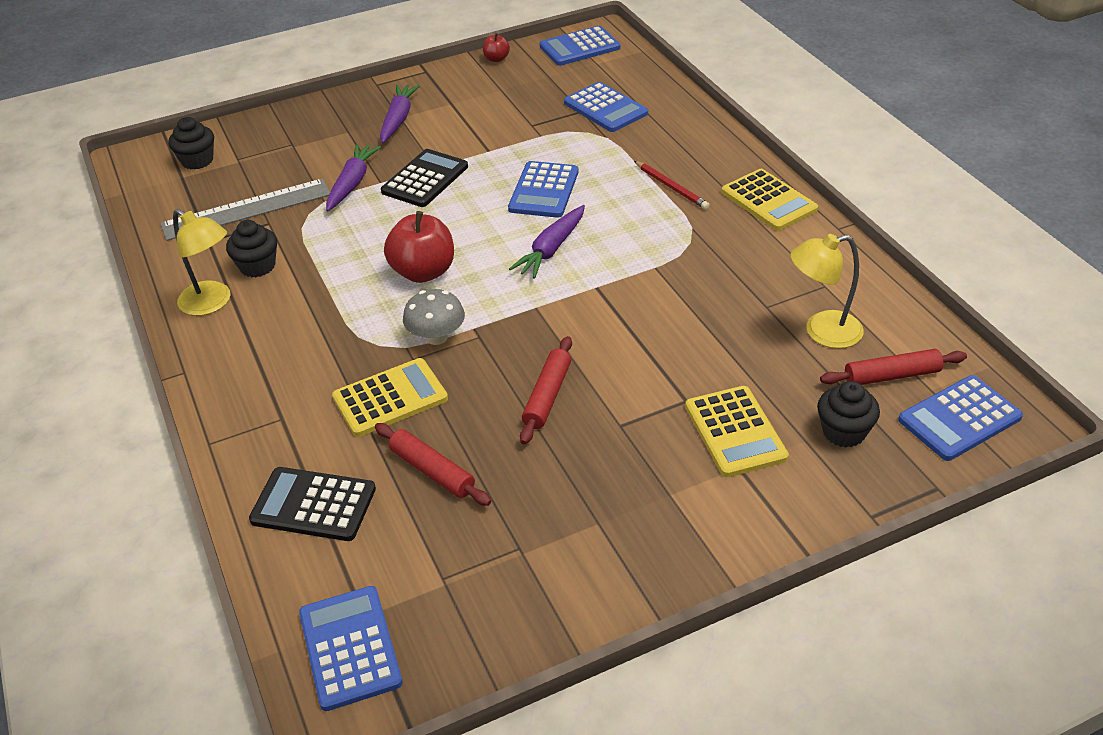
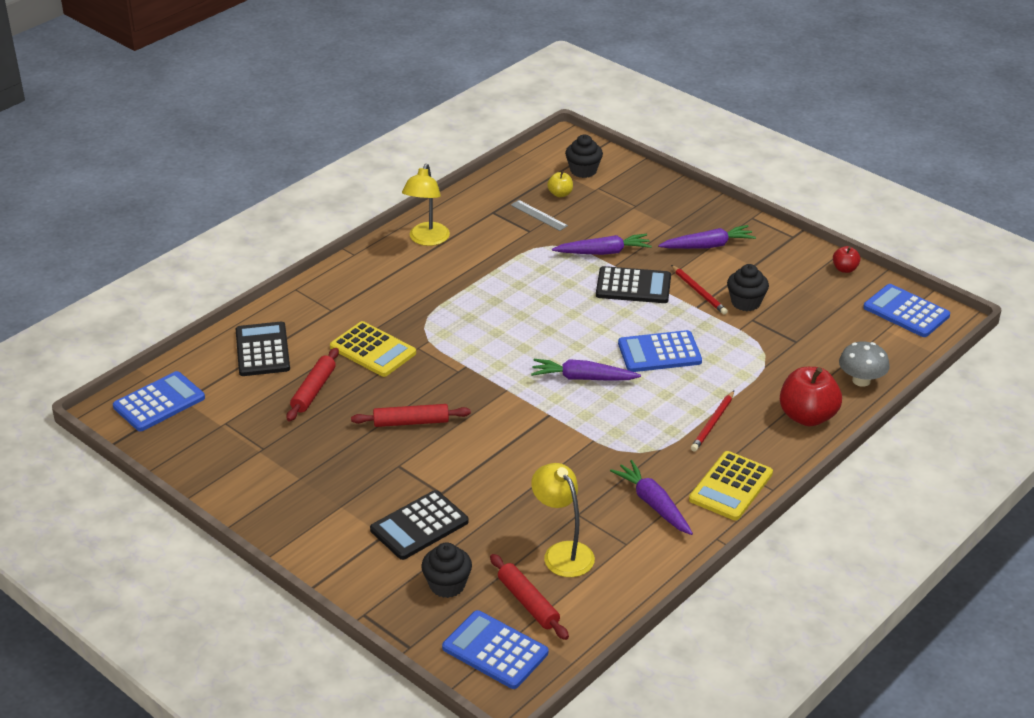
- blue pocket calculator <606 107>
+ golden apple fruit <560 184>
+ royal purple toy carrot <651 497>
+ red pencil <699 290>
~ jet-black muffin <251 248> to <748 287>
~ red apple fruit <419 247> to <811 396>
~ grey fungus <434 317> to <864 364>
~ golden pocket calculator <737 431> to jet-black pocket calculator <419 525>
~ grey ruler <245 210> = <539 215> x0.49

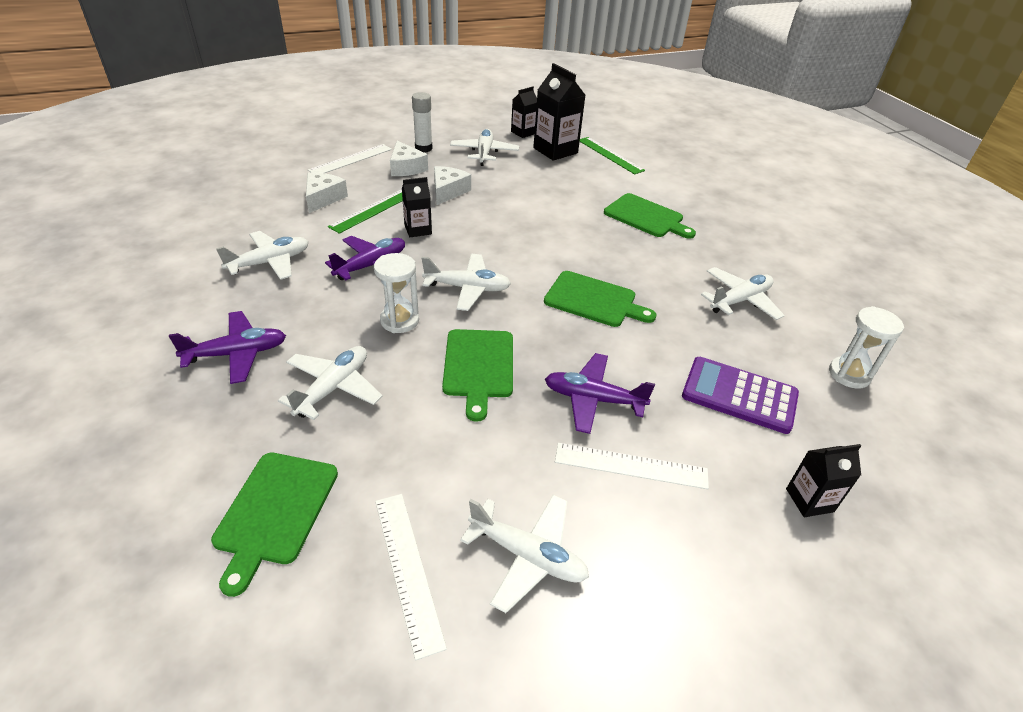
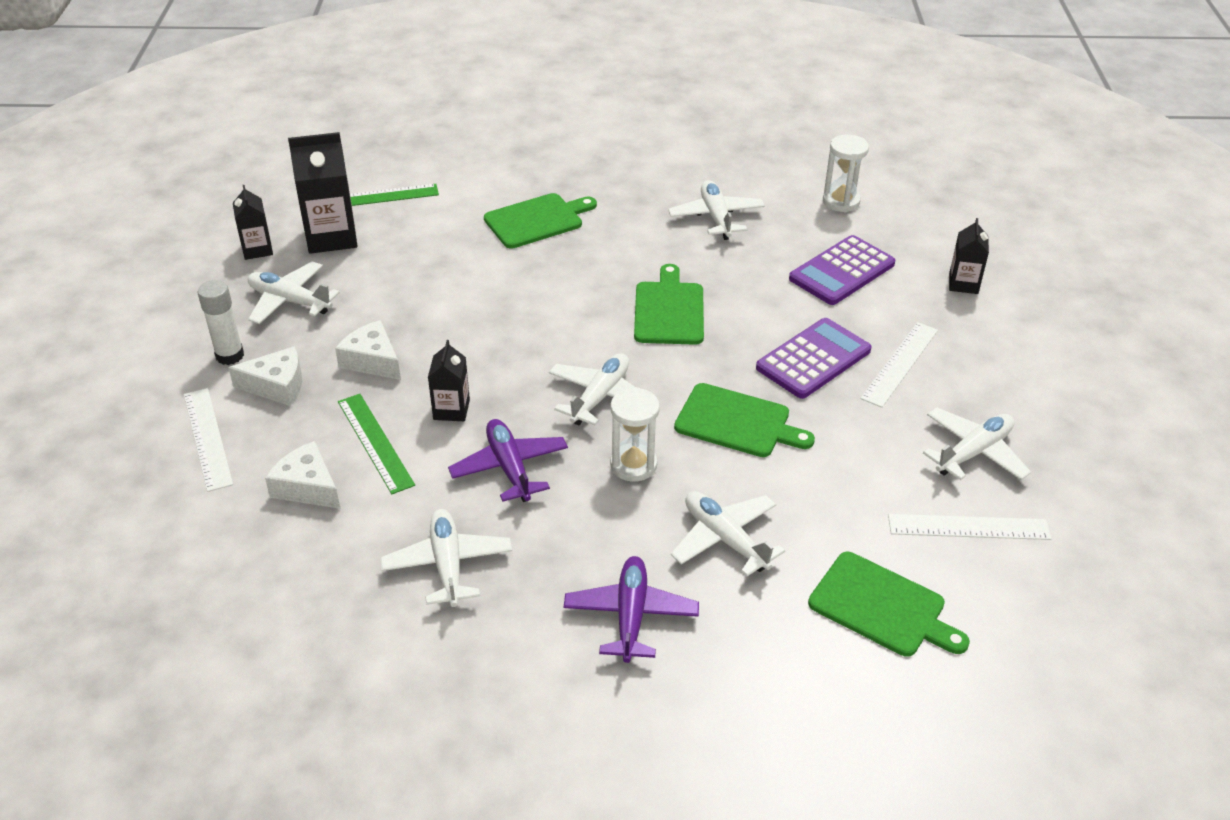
~ royal purple toy plane <600 393> to royal purple pocket calculator <814 358>
~ green bread board <600 299> = <669 304> 45 degrees counterclockwise

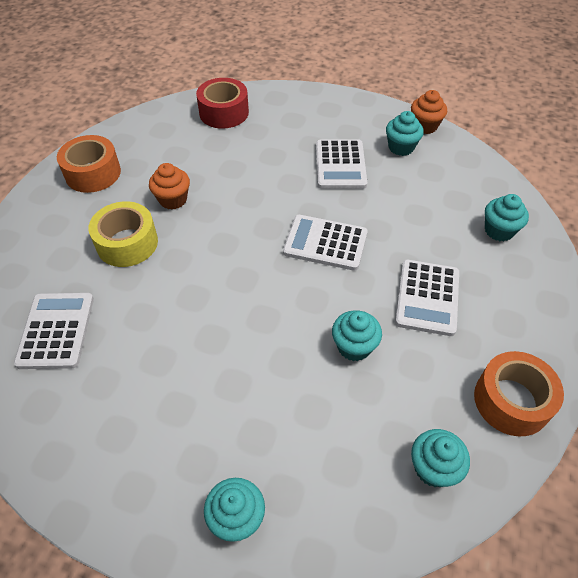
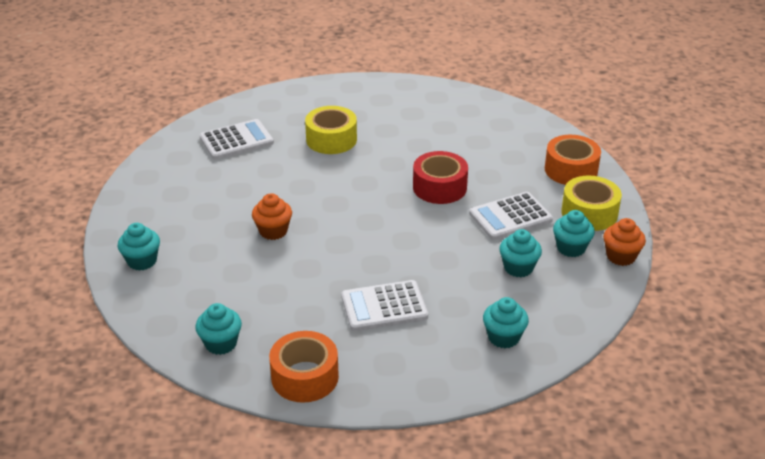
- snow-white pocket calculator <325 243>
+ golden sticky tape <591 203>
~ orange sticky tape <89 164> to <573 160>
~ orange muffin <169 186> to <272 216>
~ red sticky tape <222 103> to <440 177>
~ aqua muffin <357 335> to <520 253>

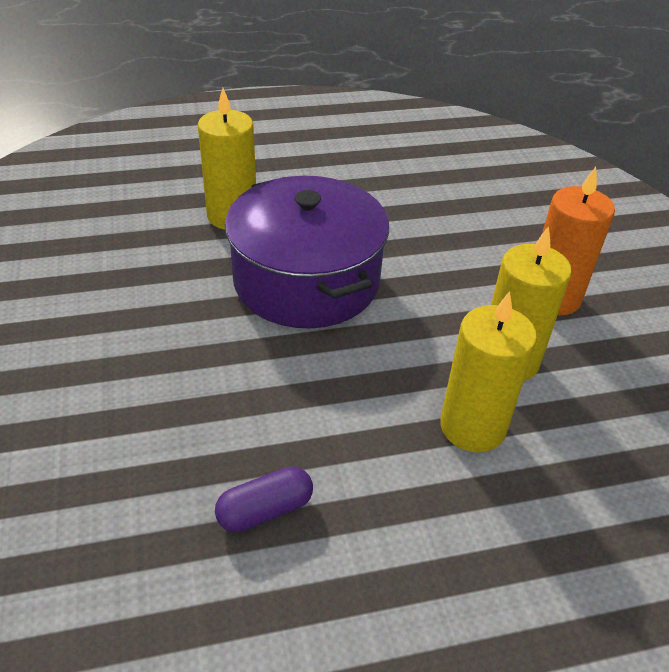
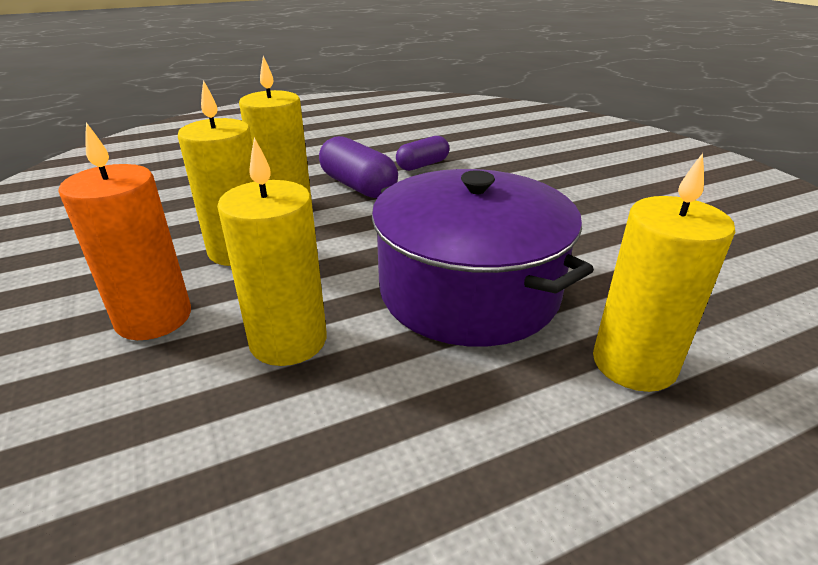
+ golden wax candle <272 252>
+ royal purple capsule <358 167>

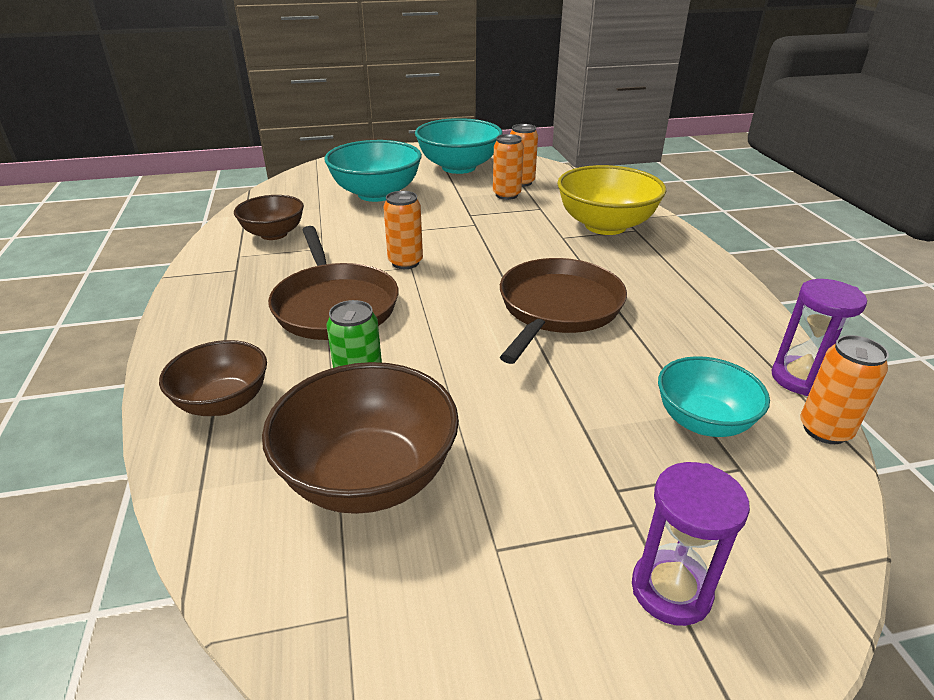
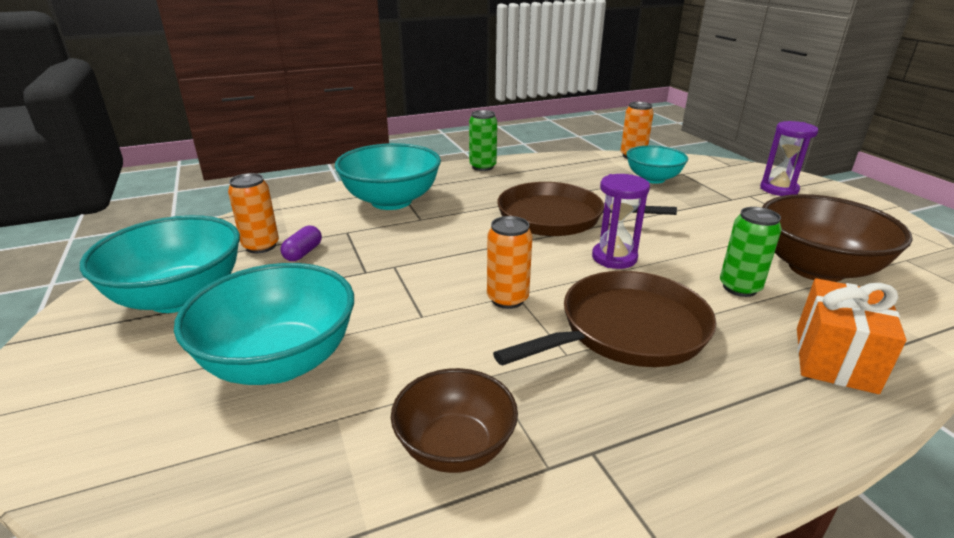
+ green tin <483 140>
~ royal purple hourglass <819 337> to <621 221>
~ dark brown deep dish <213 378> to orange present <851 336>
~ orange tin <508 167> to royal purple capsule <301 243>
~ golden deep dish <611 200> to aqua deep dish <388 176>

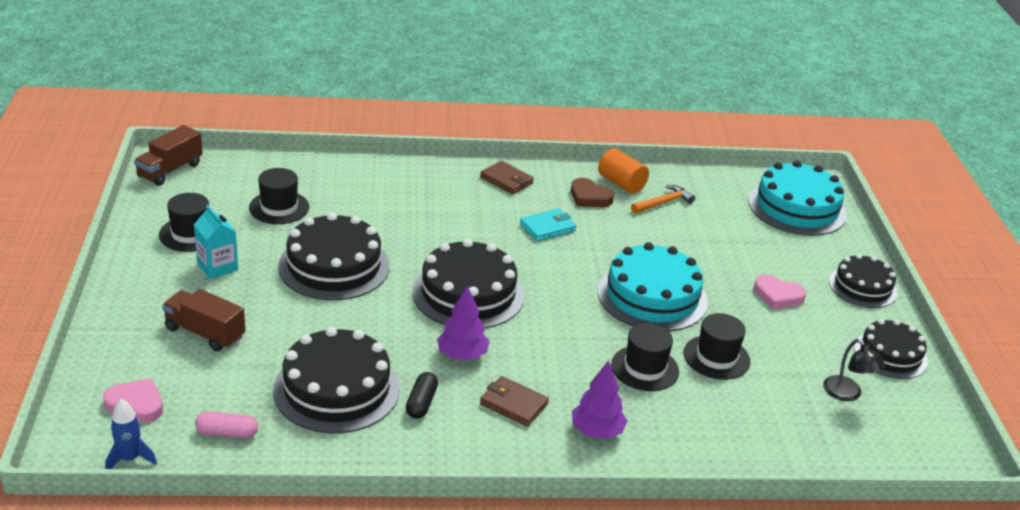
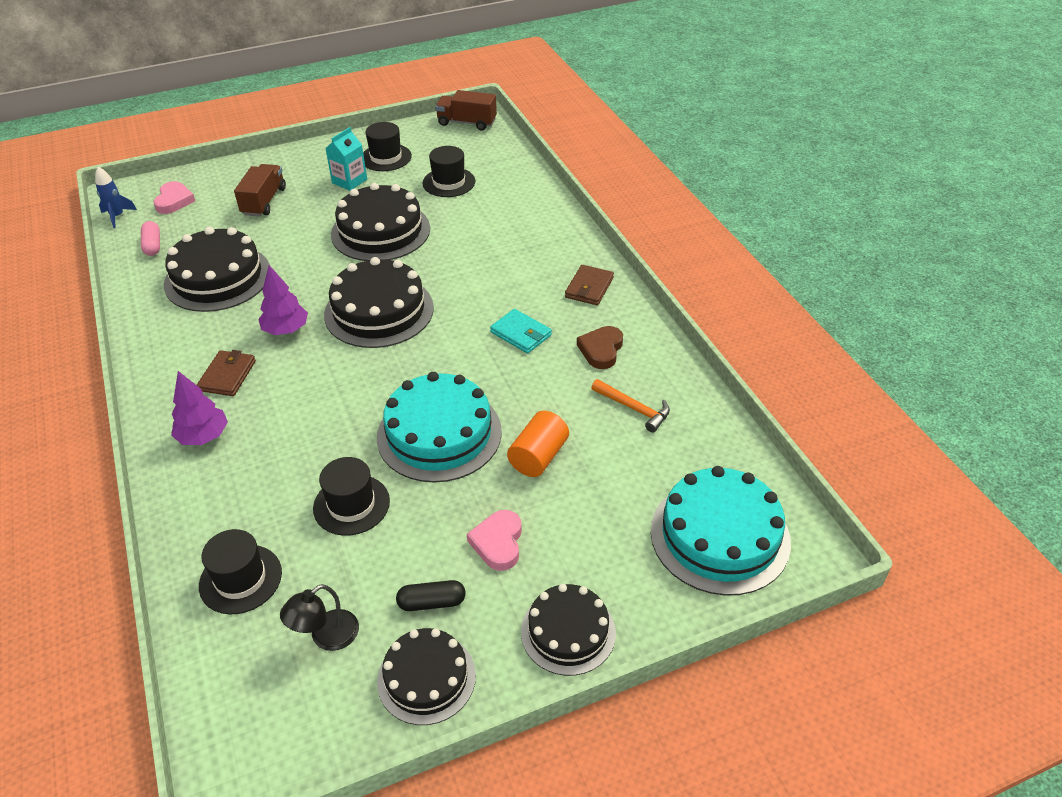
~ jet-black capsule <422 395> to <431 595>
~ orange cylinder shape <623 171> to <538 444>
~ jet-black tall hat <645 357> to <240 571>

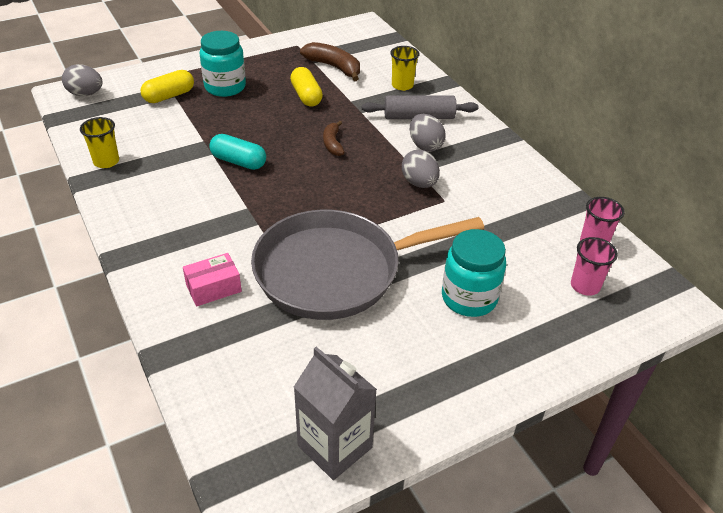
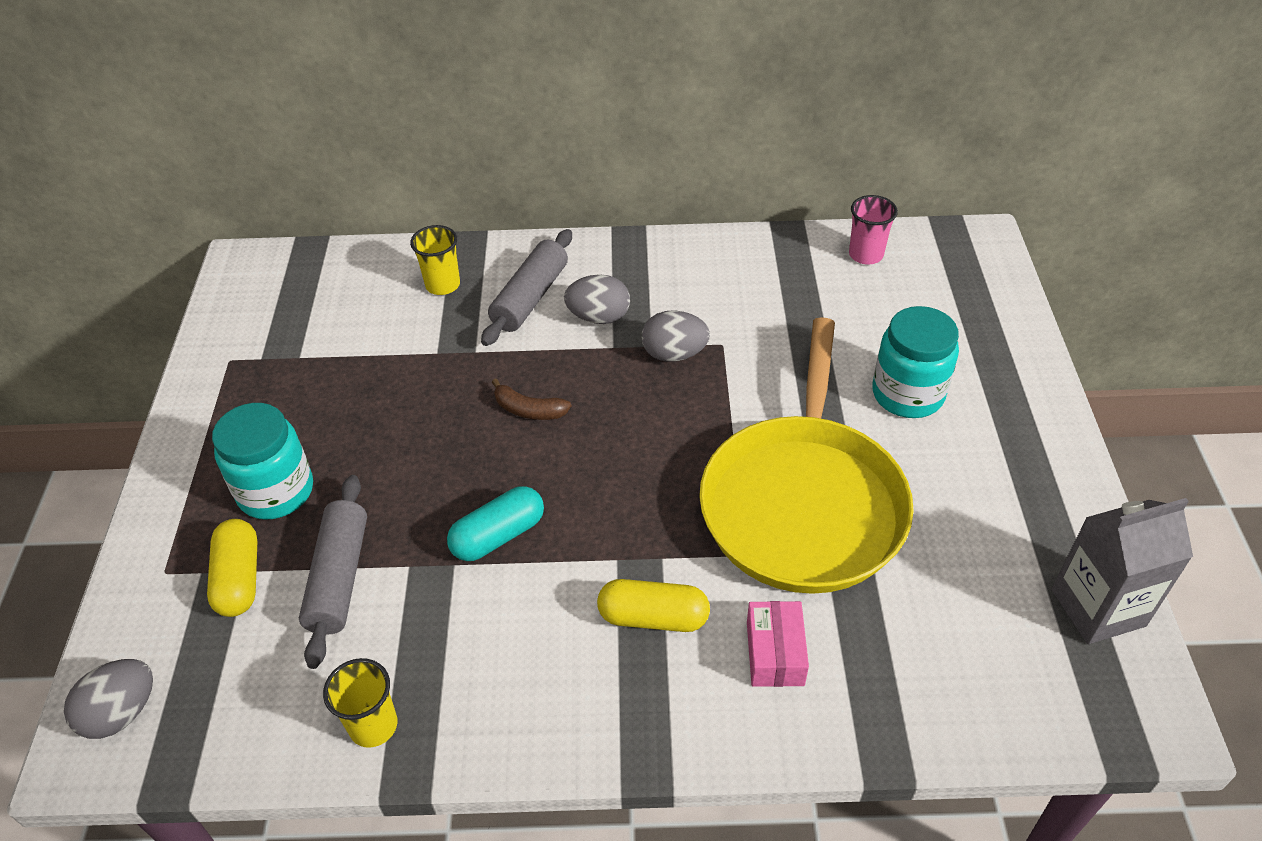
- dark brown toy banana <330 61>
- rose-pink tumbler <594 266>
+ grey dough roller <333 572>
~ golden capsule <306 86> to <653 605>
~ grey frying pan <367 265> to golden frying pan <806 455>

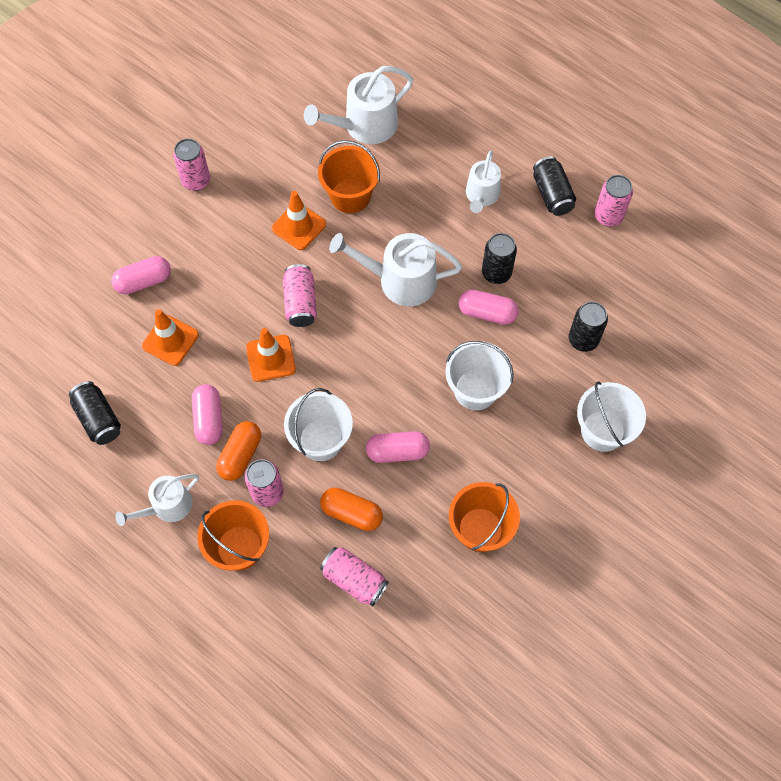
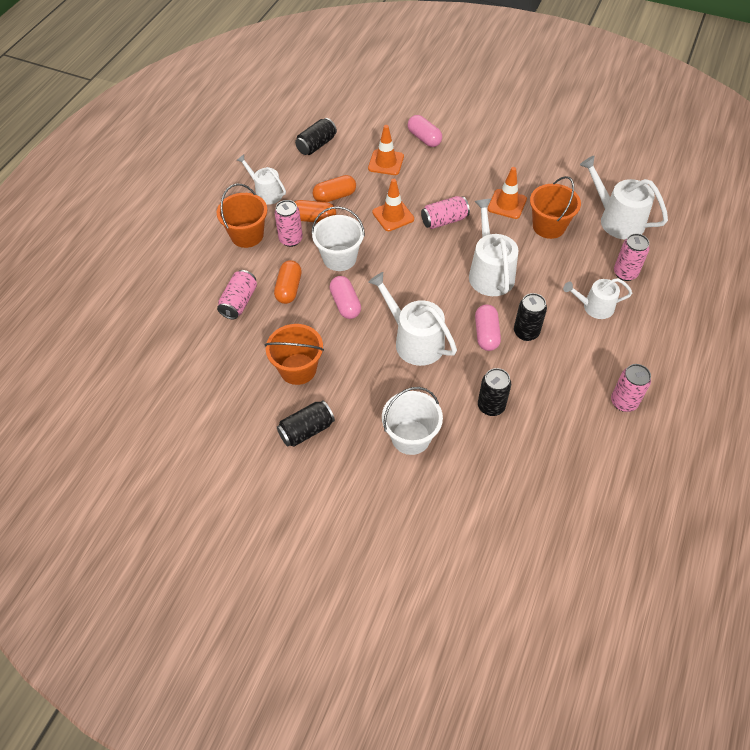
~ rose-pink tin <191 165> to <632 257>
~ jet-black tin <554 186> to <306 423>
~ snow-white bucket <480 375> to snow-white watering can <412 319>
~ rose-pink capsule <207 414> to orange capsule <334 188>

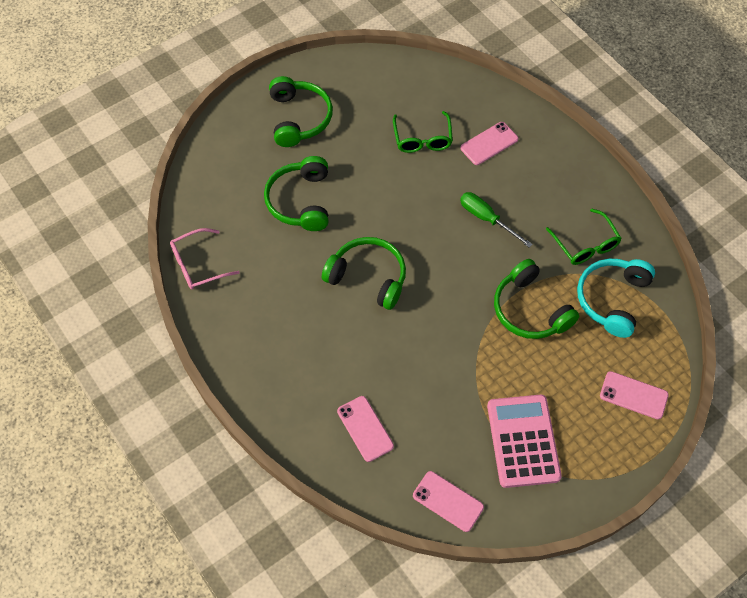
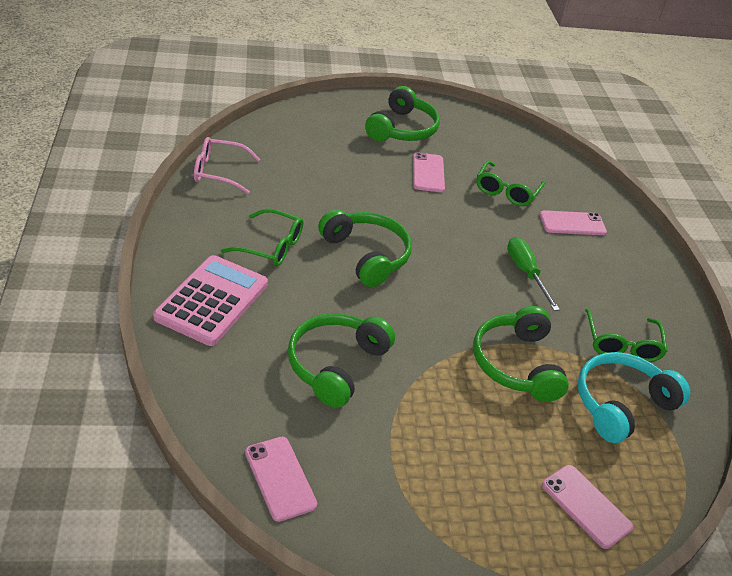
+ green eyeglasses <262 237>
~ green headset <296 193> to <341 360>
~ rose-pink mobile phone <365 429> to <429 172>
~ rose-pink pocket calculator <524 441> to <210 300>

